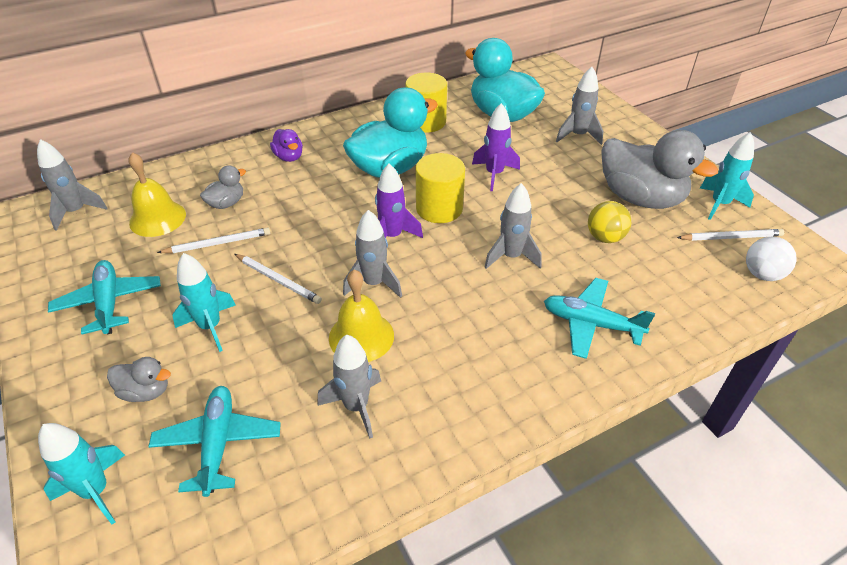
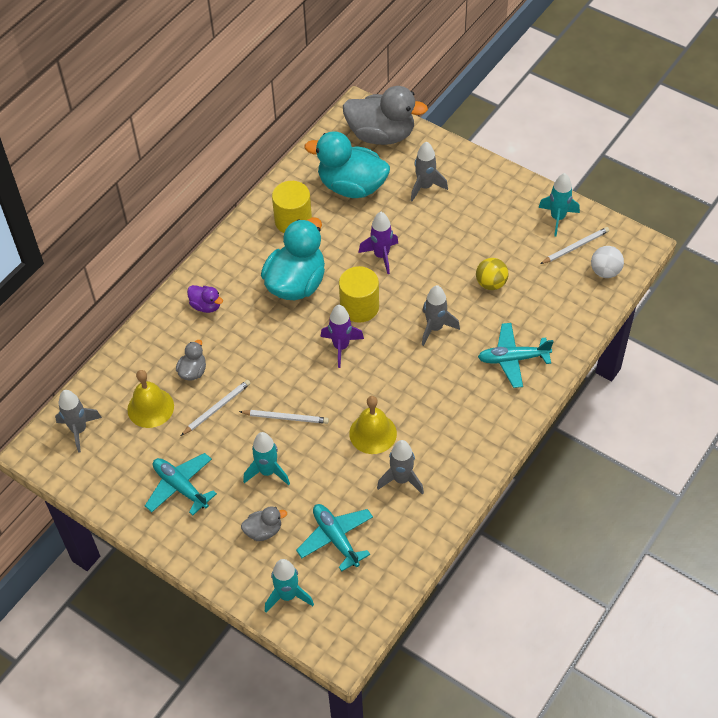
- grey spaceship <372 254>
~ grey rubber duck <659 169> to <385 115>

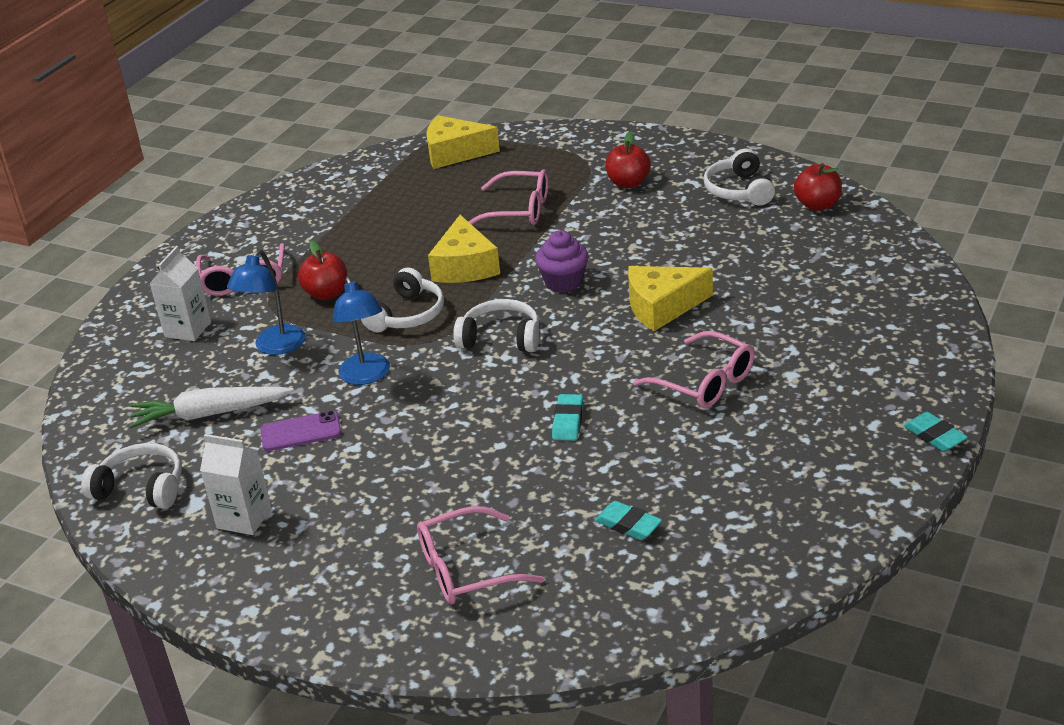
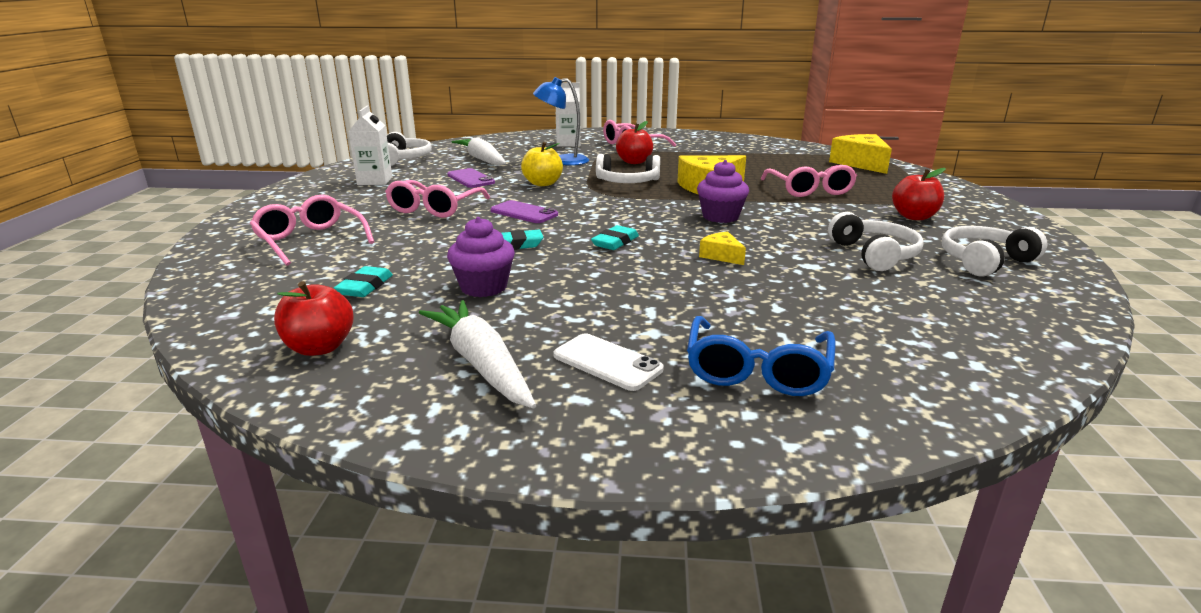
+ snow-white toy carrot <477 354>
+ royal purple muffin <481 257>
+ royal purple mobile phone <524 211>
+ snow-white mobile phone <608 362>
+ blue eyeglasses <761 356>
~ snow-white headset <496 325> to <876 241>
~ rose-pink eyeglasses <694 369> to <437 199>
~ red apple fruit <818 187> to <314 318>
~ aqua pencil eraser <935 431> to <615 237>
~ blue reading lamp <361 330> to golden apple fruit <542 164>
~ golden piece of cheese <670 298> = <722 248> x0.51

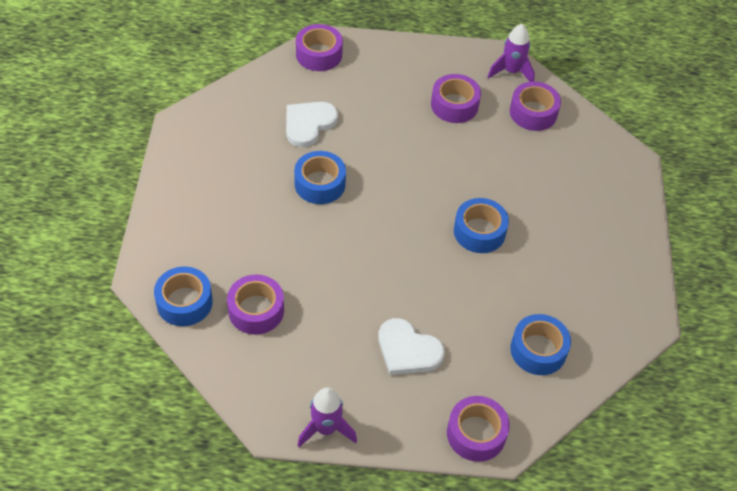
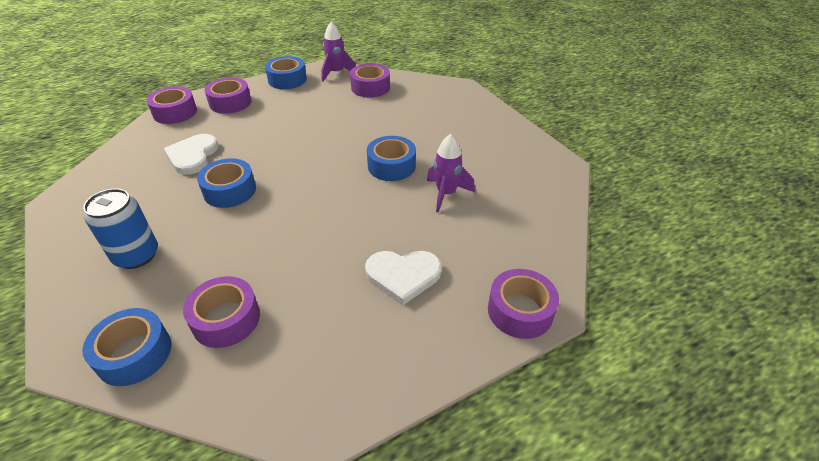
+ blue tin <120 228>
~ royal purple spaceship <327 417> to <451 173>
~ royal purple sticky tape <456 98> to <227 95>
~ blue sticky tape <540 344> to <286 72>

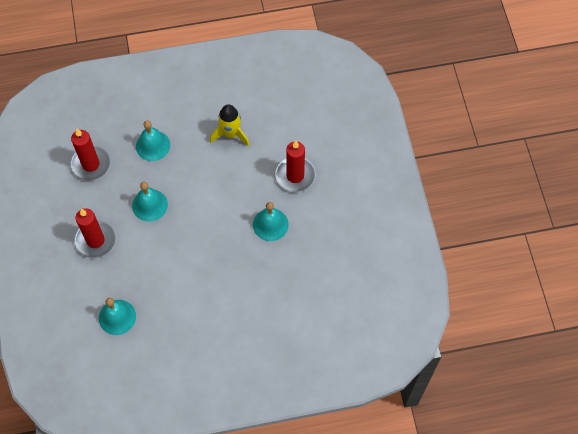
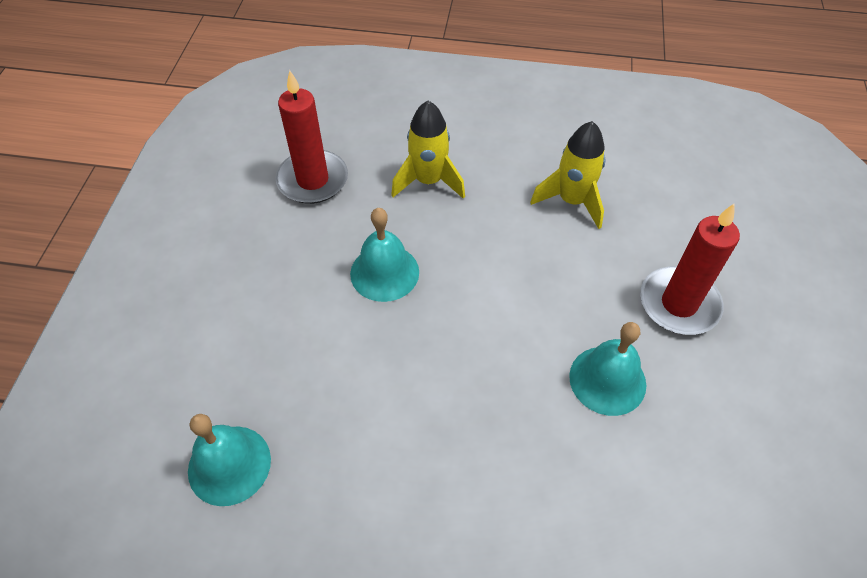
- red wax candle <95 233>
~ aqua school bell <153 141> to golden spaceship <428 150>

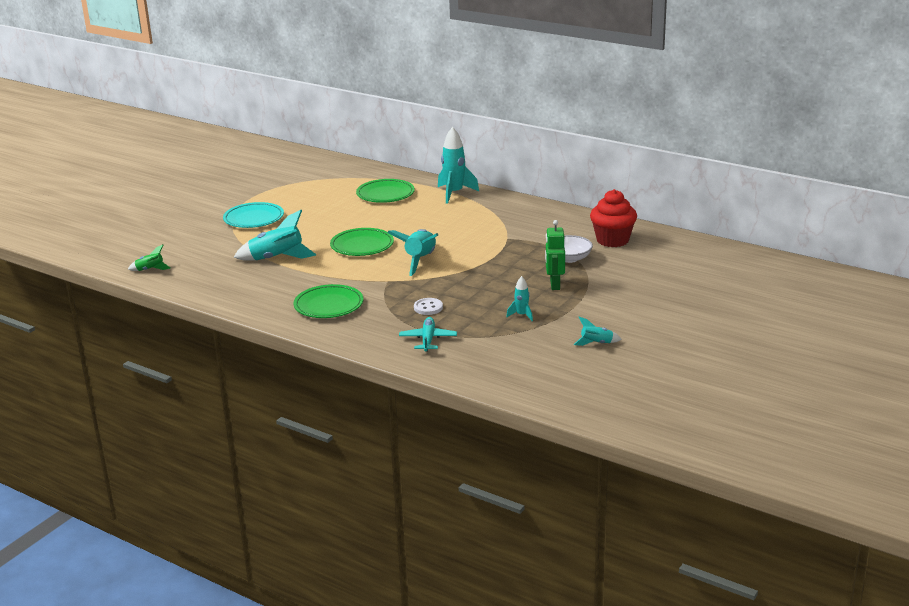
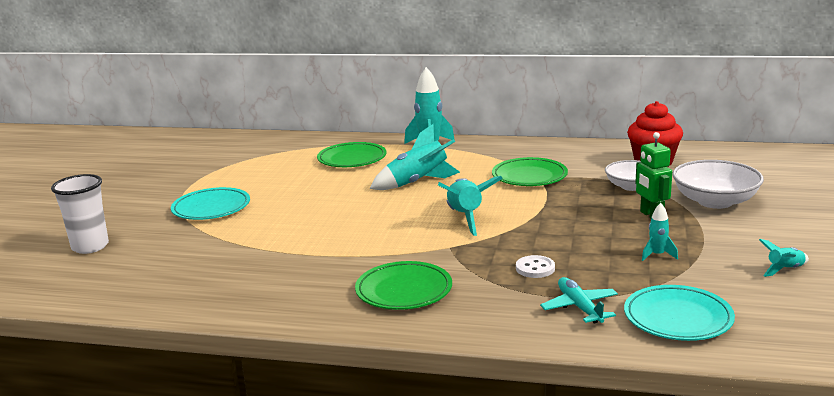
- green spaceship <149 257>
+ snow-white tumbler <80 214>
+ aqua dinner plate <679 313>
+ snow-white deep dish <718 184>
~ aqua spaceship <275 235> to <415 157>
~ green dinner plate <362 242> to <530 171>

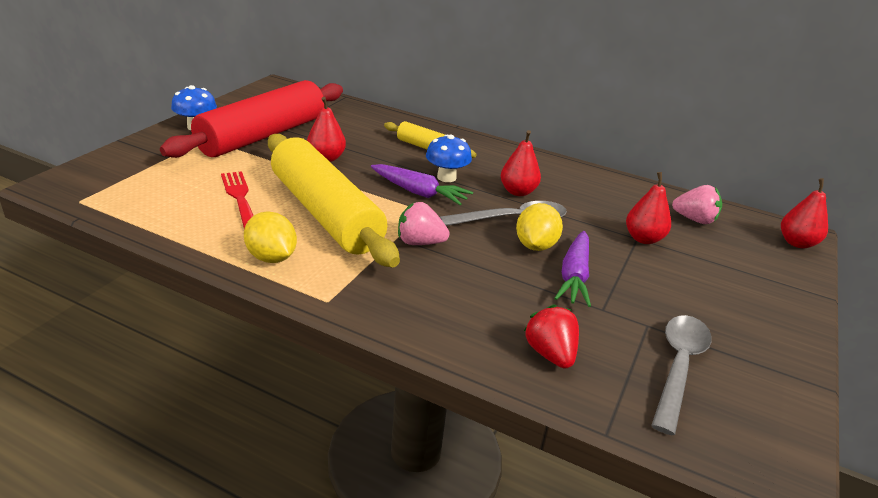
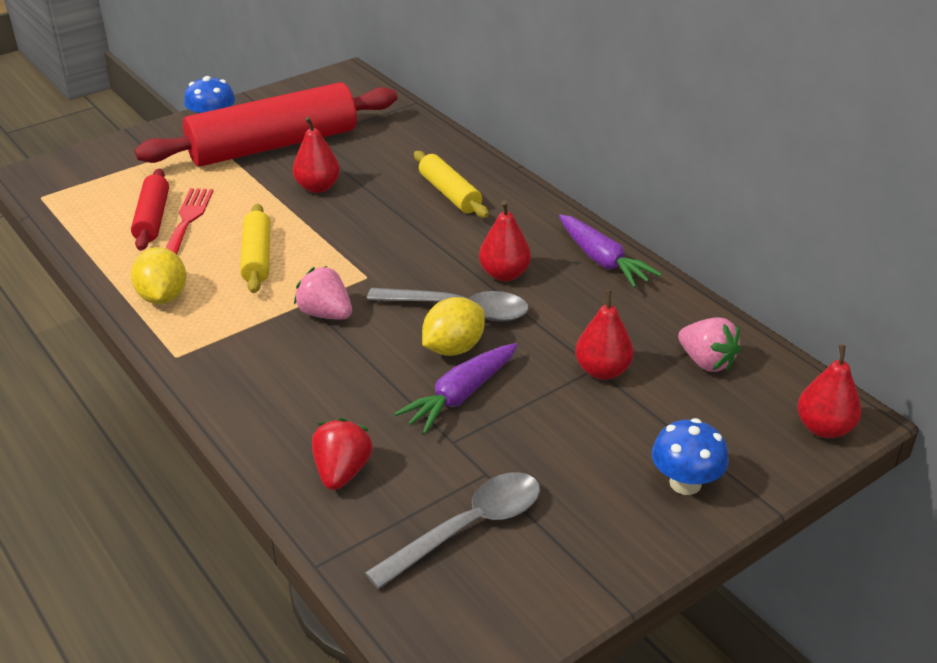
+ red dough roller <150 210>
~ royal purple toy carrot <422 184> to <610 251>
~ blue fungus <449 158> to <690 456>
~ golden dough roller <334 200> = <255 248> x0.48

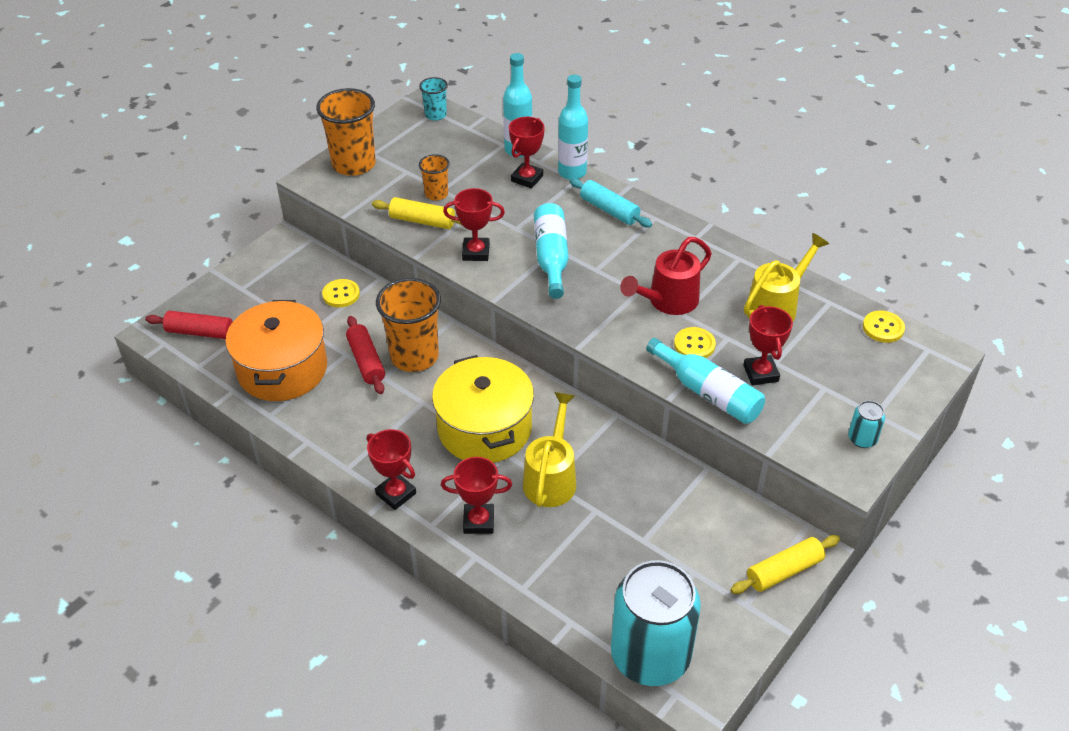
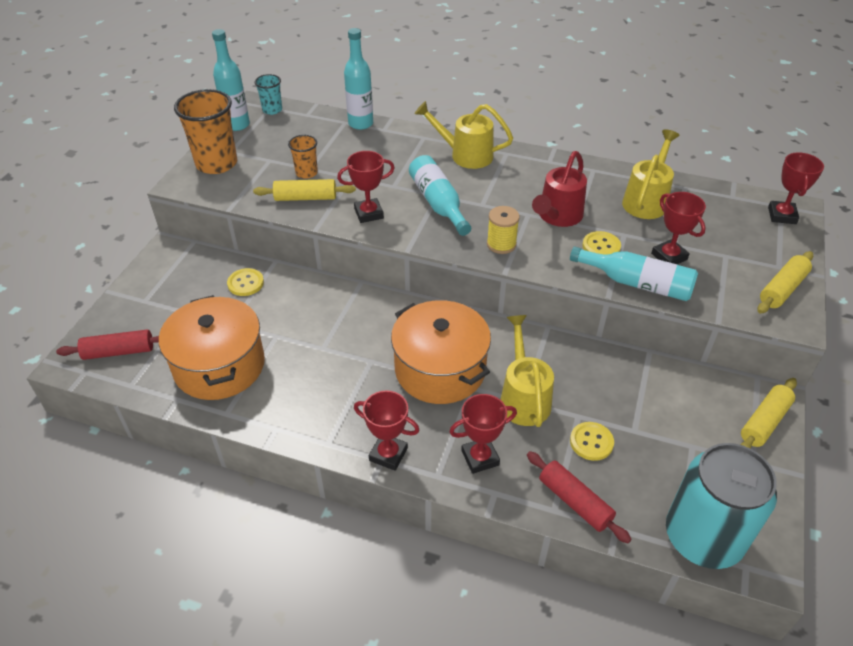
- orange tumbler <408 325>
+ golden bobbin <503 230>
~ red dough roller <365 355> to <579 497>
~ red prize cup <527 153> to <796 188>
~ aqua bottle <573 127> to <231 80>
~ golden button <884 326> to <592 441>
~ aqua dough roller <610 202> to golden watering can <464 135>
~ aqua tin <866 424> to golden dough roller <785 282>
~ golden cooking pot <483 409> to orange cooking pot <441 352>

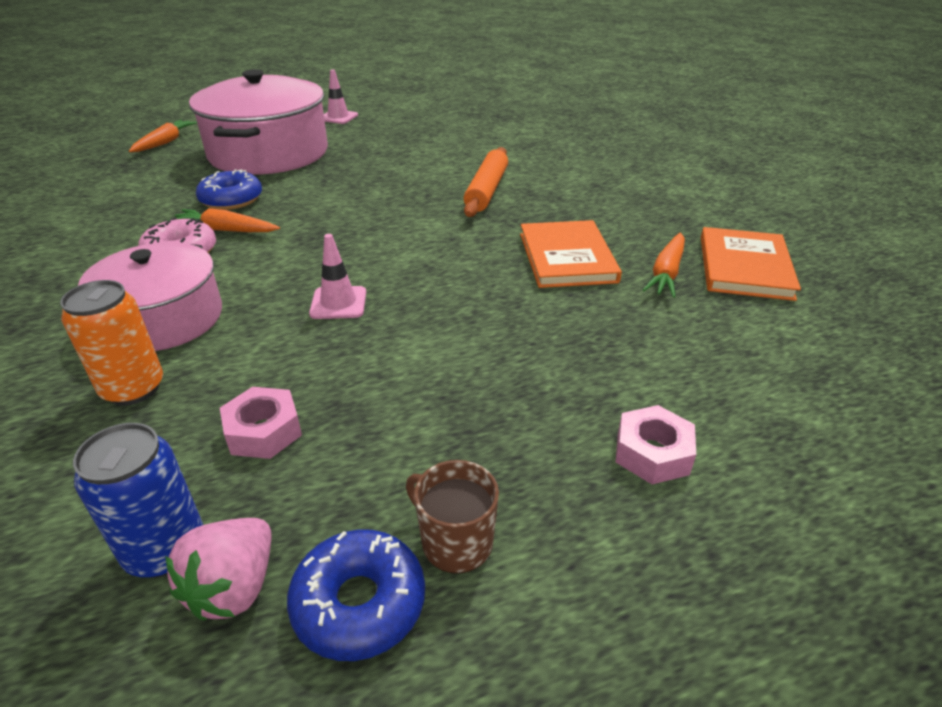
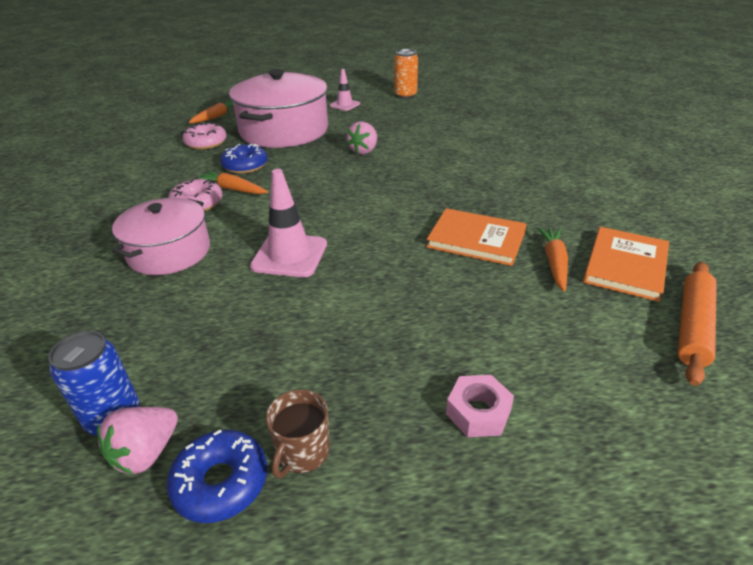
- rose-pink hexagon nut <261 423>
+ rose-pink glazed donut <205 136>
+ rose-pink toy strawberry <362 138>
~ orange tin <111 342> to <406 74>
~ orange dough roller <486 182> to <697 324>
~ dark brown coffee mug <452 516> = <298 434> 120 degrees counterclockwise
~ orange book <571 254> = <476 237> 75 degrees counterclockwise
~ orange toy carrot <664 265> = <552 259> 150 degrees clockwise
~ rose-pink traffic cone <337 276> = <288 223> x1.64

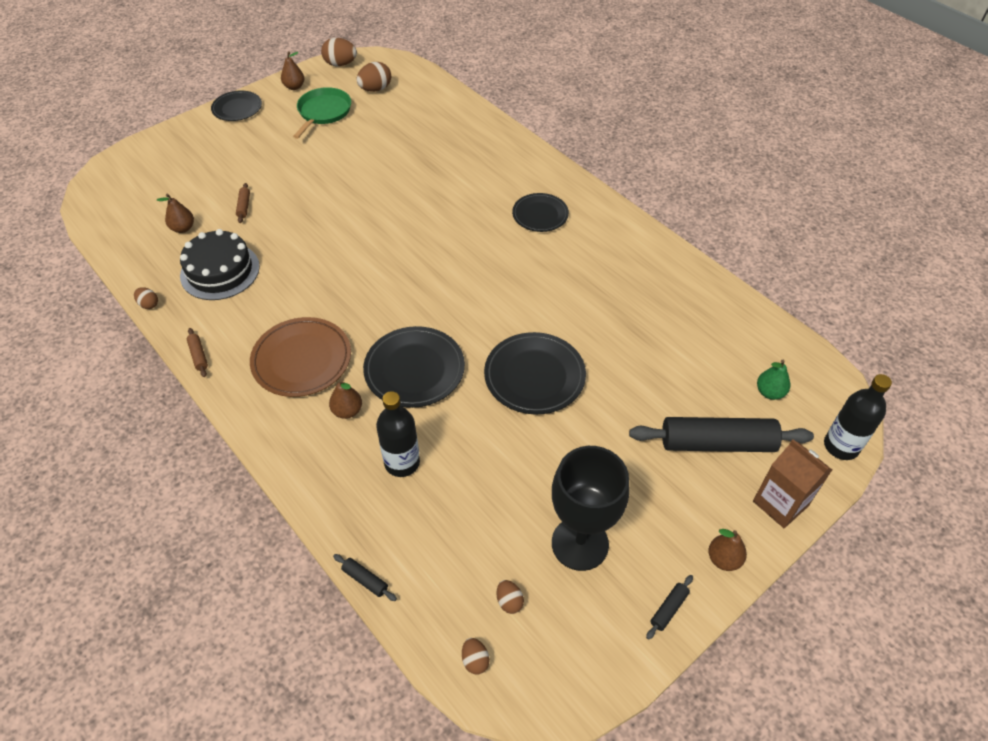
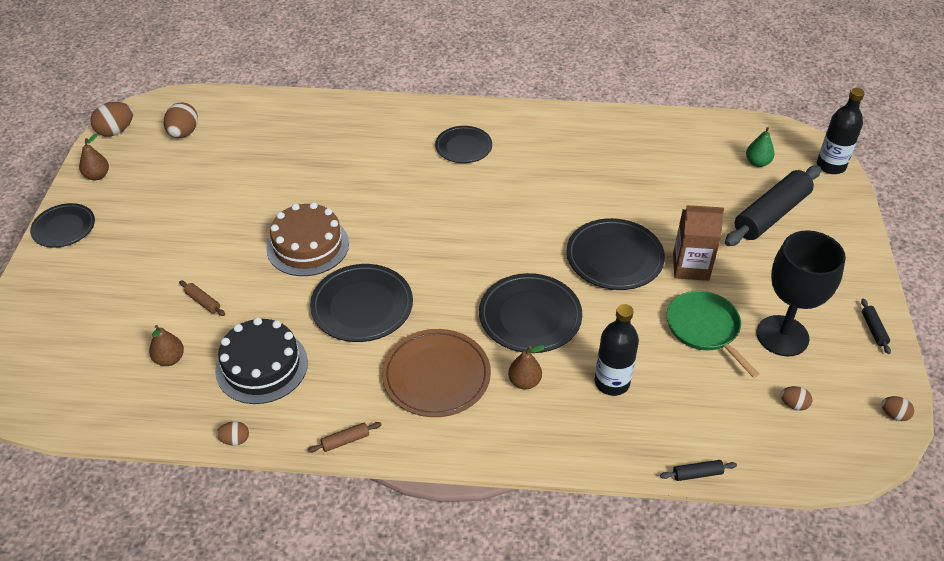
- dark brown pear <727 550>
+ dark brown cake <307 239>
+ jet-black dinner plate <361 303>
~ green frying pan <322 113> to <713 334>
~ dark brown egg shape <476 656> to <897 408>
~ dark brown carton <792 483> to <698 243>
~ dark brown dough roller <197 352> = <344 437> 45 degrees counterclockwise

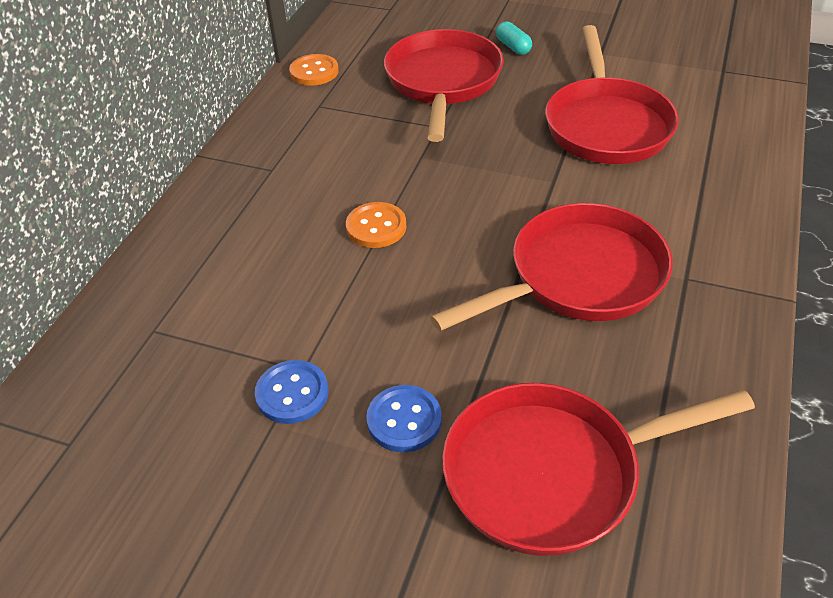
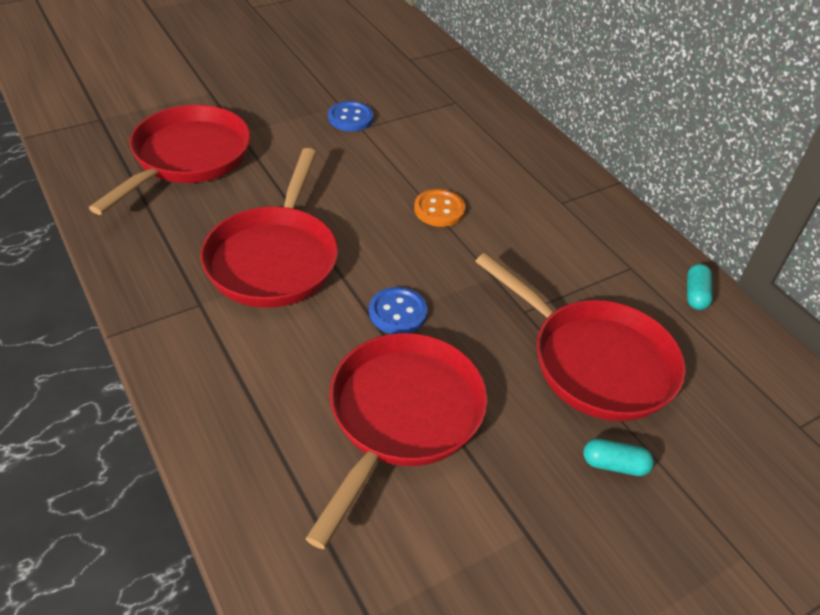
~ blue button <404 418> to <398 310>
~ orange button <314 70> to aqua capsule <700 287>
~ red frying pan <612 94> = <396 441> 75 degrees clockwise

